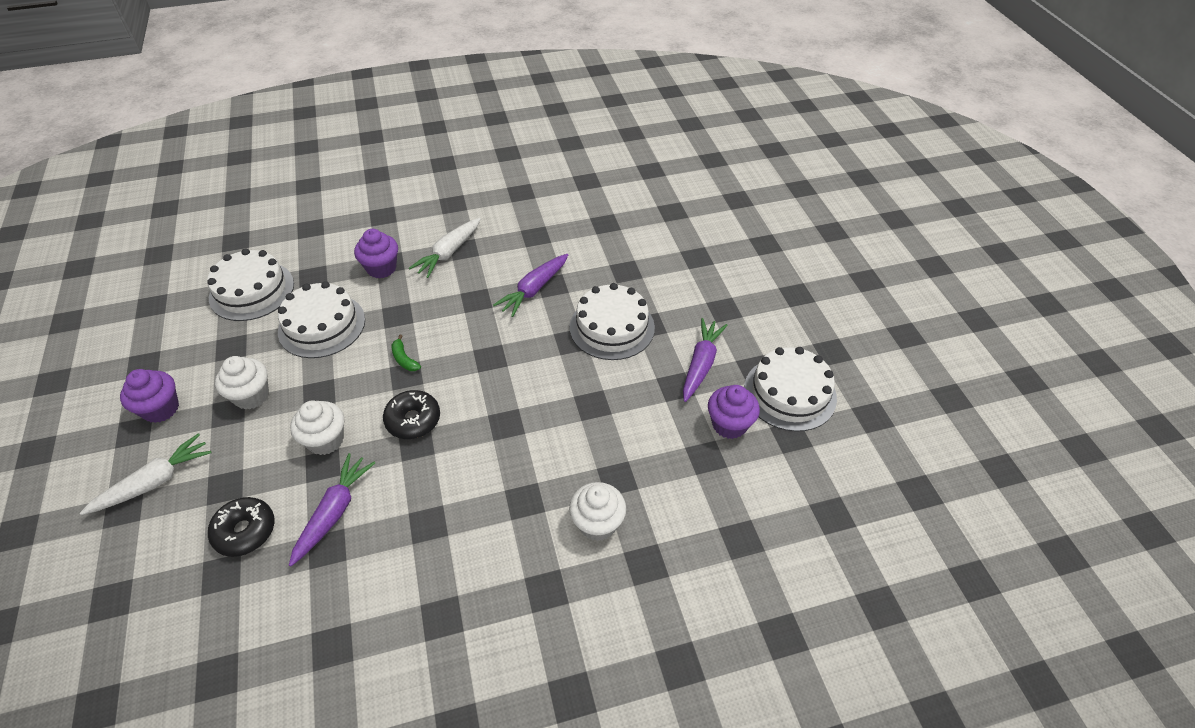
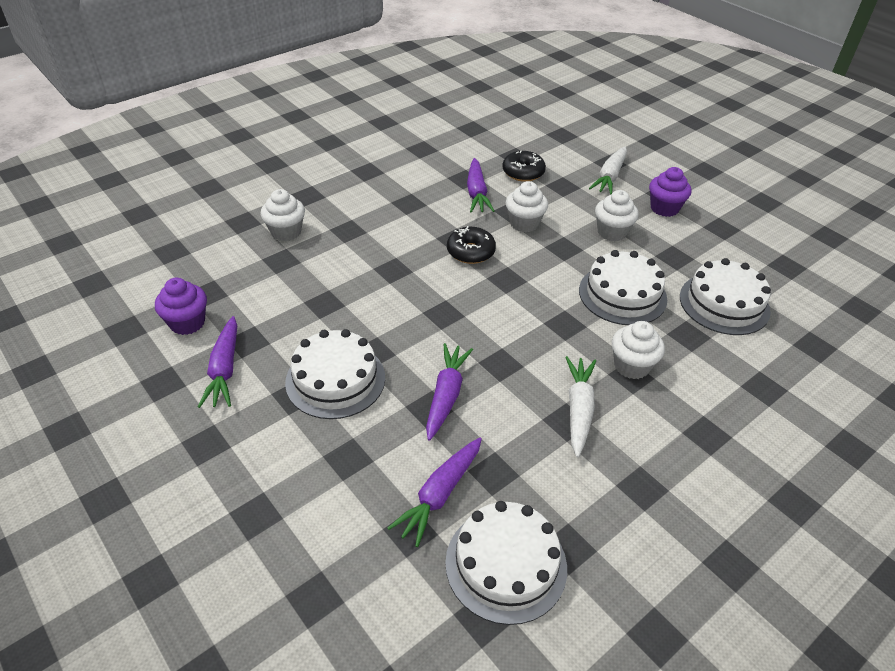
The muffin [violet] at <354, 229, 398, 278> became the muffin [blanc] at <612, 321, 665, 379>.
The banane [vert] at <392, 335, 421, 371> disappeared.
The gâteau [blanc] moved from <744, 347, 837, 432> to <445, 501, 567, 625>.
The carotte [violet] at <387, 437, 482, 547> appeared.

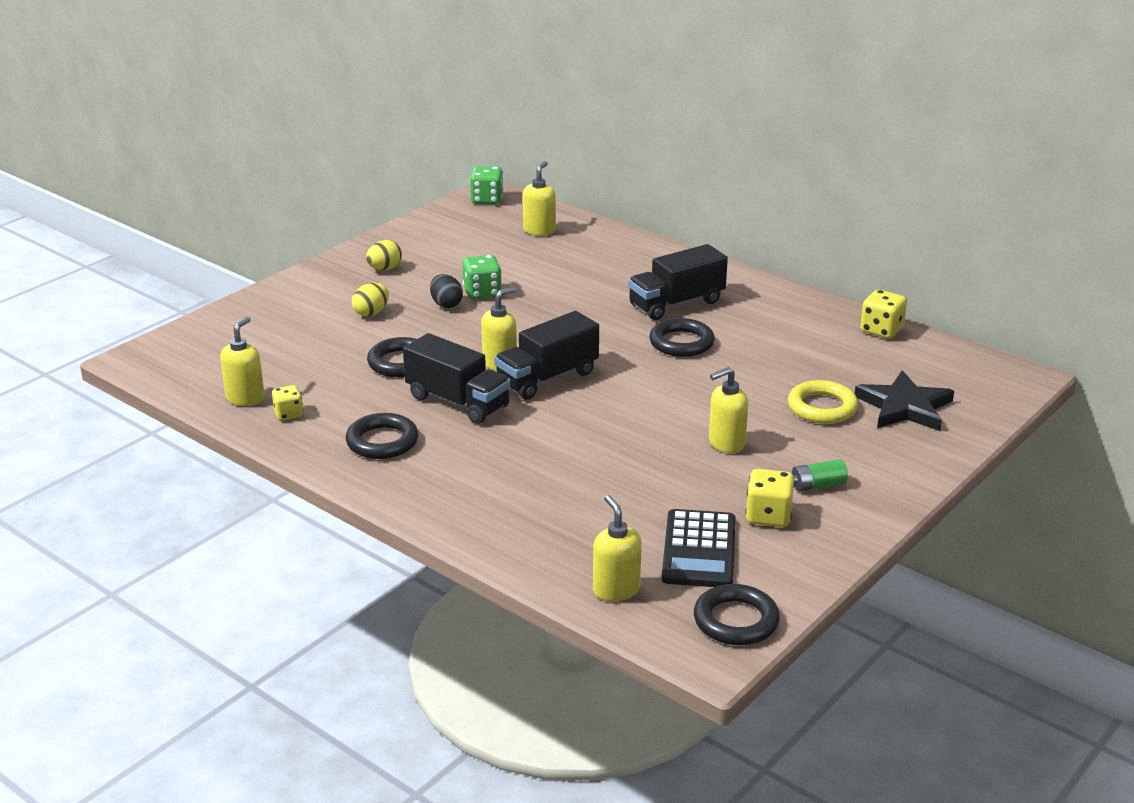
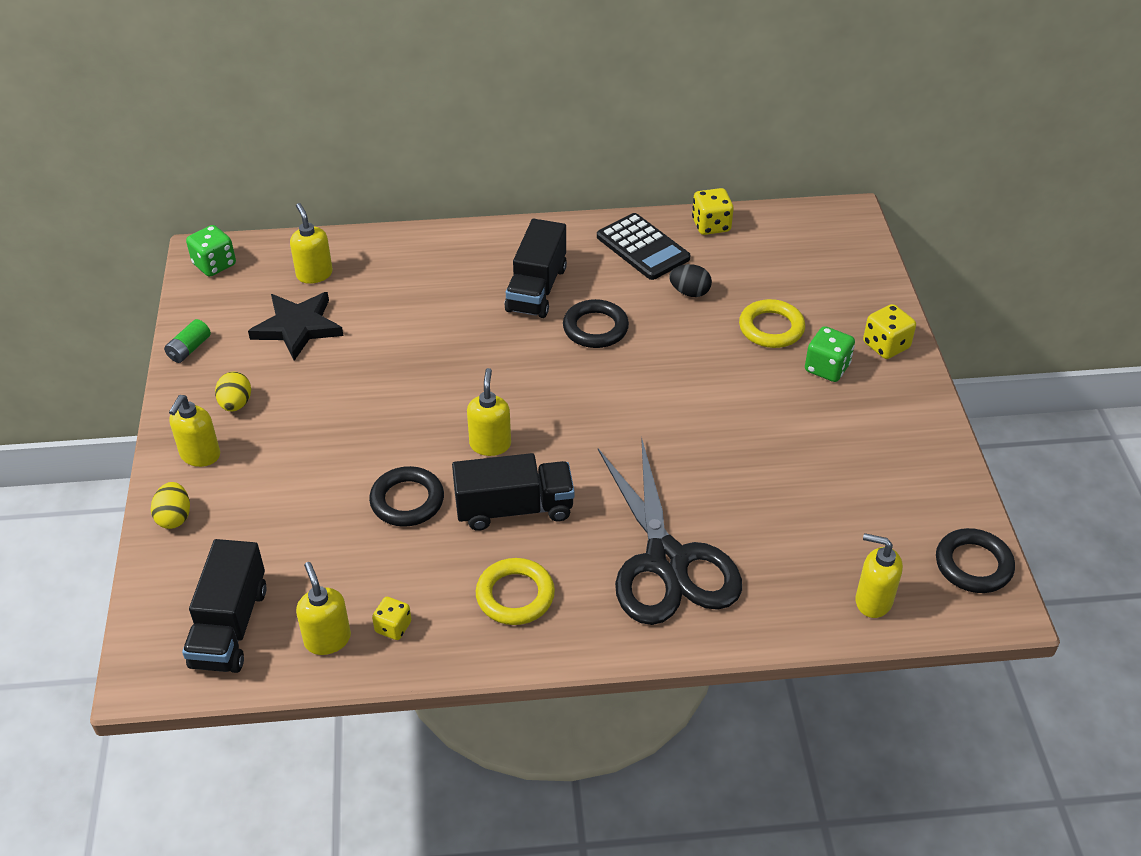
The dé [vert] moved from <462, 255, 502, 300> to <805, 326, 855, 382>.
The œuf [noir] moved from <430, 274, 463, 308> to <669, 264, 712, 297>.
The œuf [jaune] moved from <352, 283, 389, 316> to <151, 482, 190, 529>.
The camion [noir] moved from <494, 311, 599, 400> to <182, 539, 267, 673>.
The distributeur de savon [jaune] moved from <709, 367, 748, 453> to <169, 395, 220, 467>.
The étoile [noir] moved from <855, 370, 954, 431> to <248, 292, 343, 361>.
The anneau [noir] at <346, 413, 418, 459> became the anneau [jaune] at <476, 558, 555, 625>.
The pile [vert] moved from <792, 459, 848, 492> to <164, 319, 211, 363>.
The dé [jaune] moved from <745, 469, 795, 527> to <863, 304, 916, 359>.
The calculatrice [noir] moved from <662, 509, 736, 587> to <597, 213, 690, 280>.
The ciseaux [noir] at <598, 437, 742, 625> appeared.

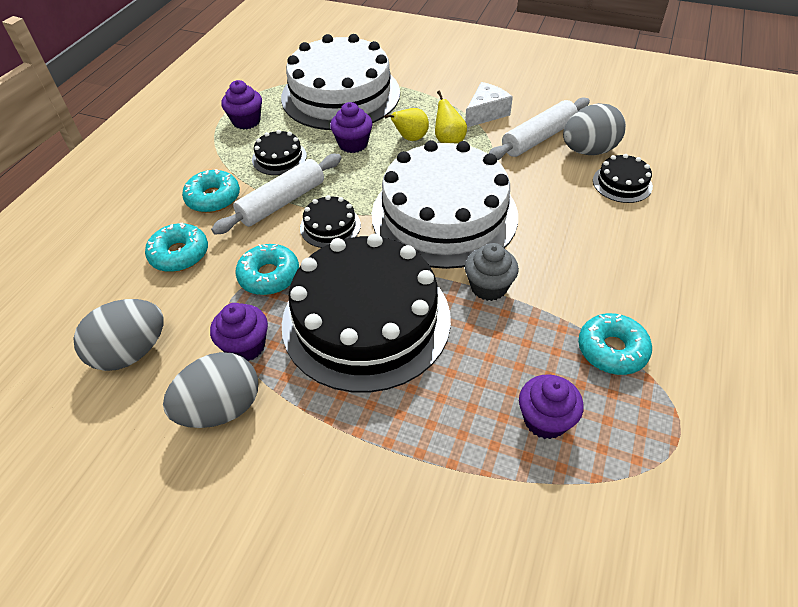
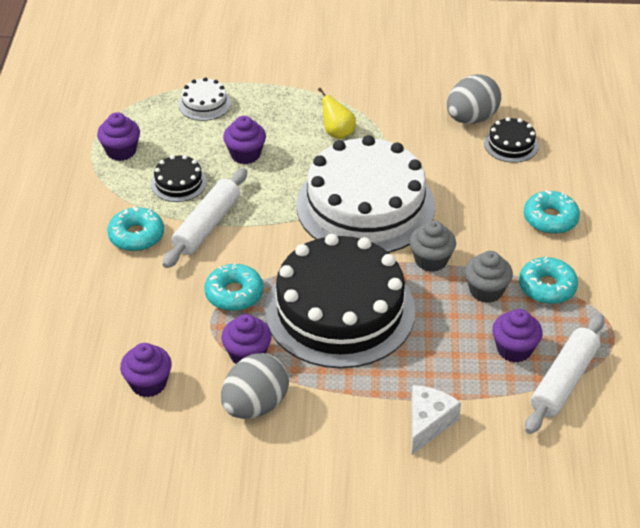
The gâteau [blanc] at <281, 34, 400, 130> changed to 0.41 times the size.
The fromage [blanc] moved from <465, 82, 513, 127> to <411, 385, 461, 455>.
The rouleau à pâtisserie [blanc] moved from <488, 97, 590, 160> to <525, 314, 605, 434>.
The poire [jaune] at <384, 108, 429, 141> disappeared.
The gâteau [noir] at <300, 195, 361, 248> disappeared.
The beignet [turquoise] moved from <145, 223, 208, 272> to <524, 190, 580, 234>.
The œuf [gris] at <73, 299, 164, 371> was replaced by the muffin [violet] at <120, 343, 172, 398>.
The muffin [gris] at <465, 251, 513, 303> appeared.

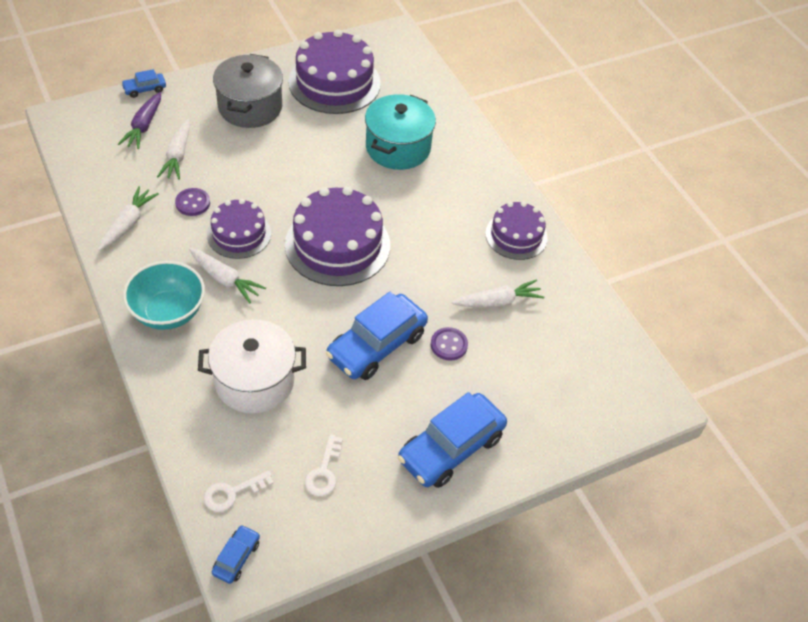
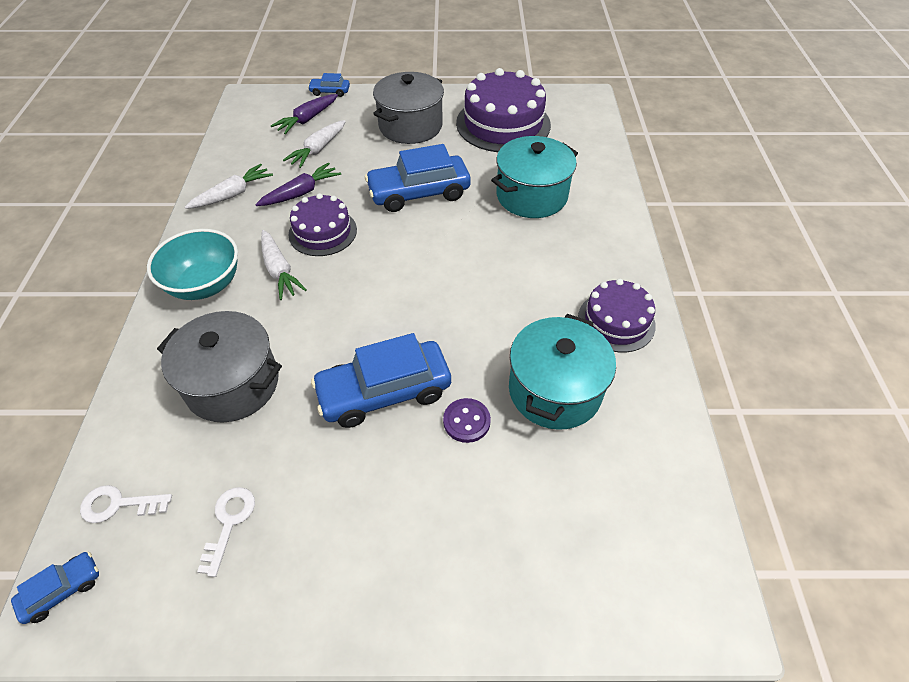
The gâteau [violet] at <285, 186, 390, 286> disappeared.
The bouton [violet] at <175, 188, 210, 216> was replaced by the carotte [violet] at <255, 162, 341, 206>.
The carotte [blanc] at <452, 279, 544, 307> was replaced by the marmite [turquoise] at <509, 314, 616, 430>.
The marmite [blanc] at <198, 319, 306, 414> became the marmite [gris] at <157, 311, 282, 422>.
The voiture [bleu] moved from <398, 392, 507, 488> to <365, 144, 471, 212>.
The clé [blanc] at <305, 434, 343, 496> turned 150 degrees clockwise.

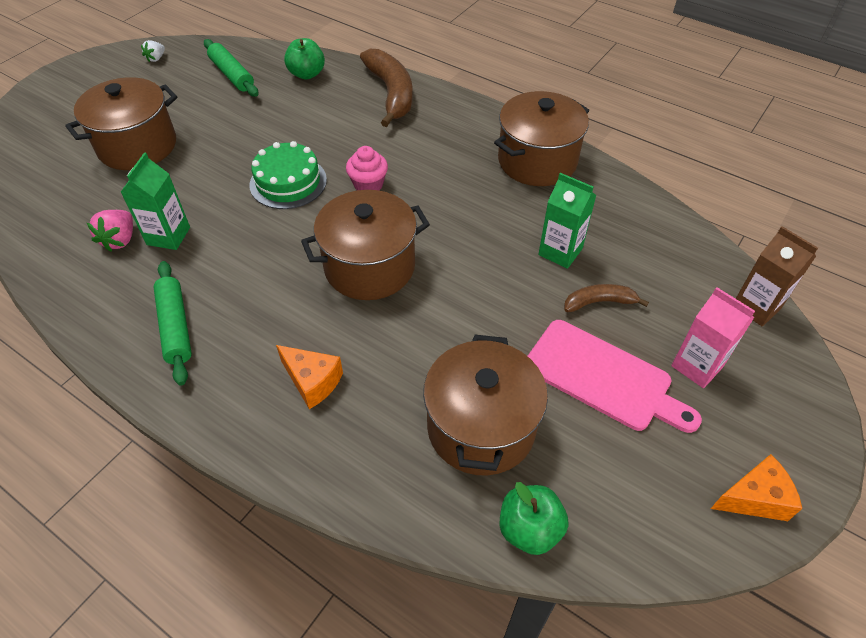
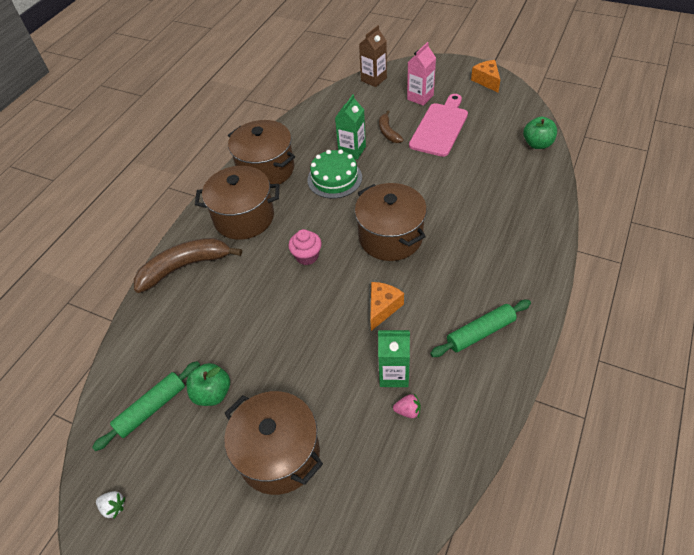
The pomme [vert] moved from <284, 38, 325, 79> to <186, 363, 230, 406>.
The gâteau [vert] moved from <250, 141, 327, 209> to <307, 149, 362, 199>.
The fraise [rose] at <87, 210, 133, 252> changed to 0.65 times the size.
The marmite [marron] moved from <423, 335, 548, 475> to <195, 166, 279, 240>.
The fromage [orange] moved from <276, 345, 343, 409> to <370, 282, 404, 331>.

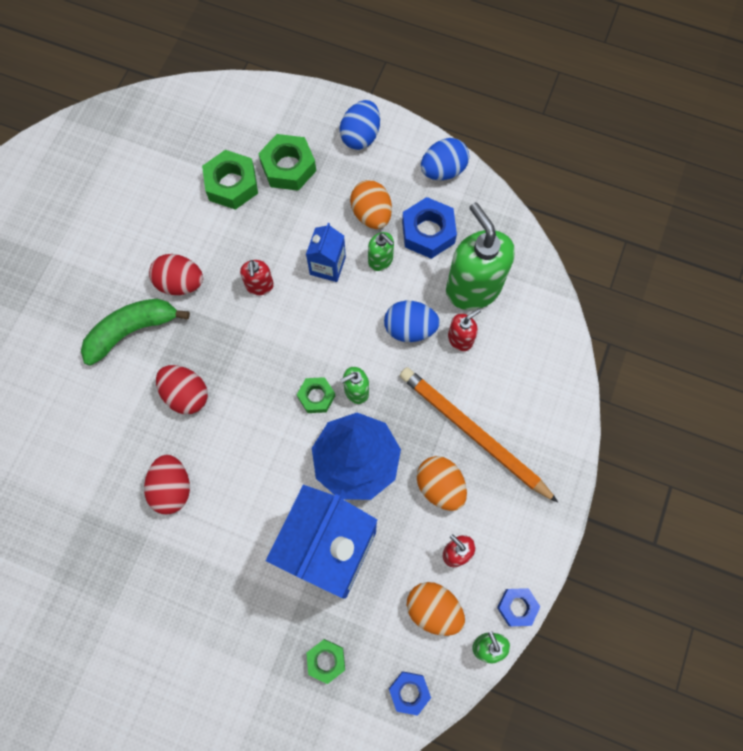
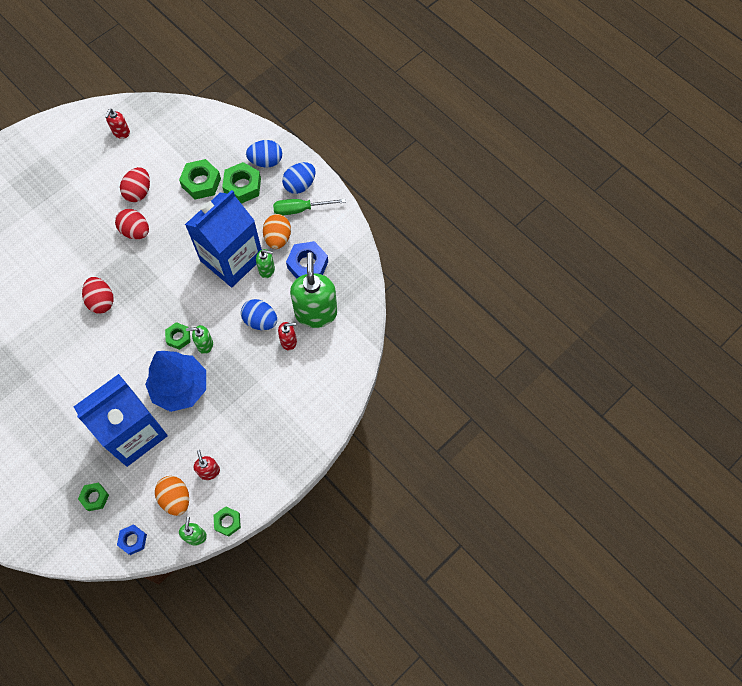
The œuf [bleu] moved from <421, 138, 469, 180> to <246, 140, 282, 167>.
The brique de lait [bleu] at <306, 223, 346, 282> changed to 2.22 times the size.
The distributeur de savon [vert] at <368, 232, 394, 271> turned 60 degrees counterclockwise.
The distributeur de savon [rouge] moved from <240, 260, 274, 295> to <105, 109, 130, 139>.
The banane [vert] at <81, 299, 190, 366> disappeared.
The crayon [orange] at <400, 367, 558, 503> disappeared.
The œuf [rouge] moved from <144, 455, 190, 515> to <120, 167, 150, 202>.
The œuf [orange] at <417, 456, 467, 511> disappeared.
The écrou [bleu] at <497, 588, 541, 626> became the écrou [vert] at <214, 506, 241, 537>.
The tournevis [vert] at <273, 199, 346, 215> appeared.

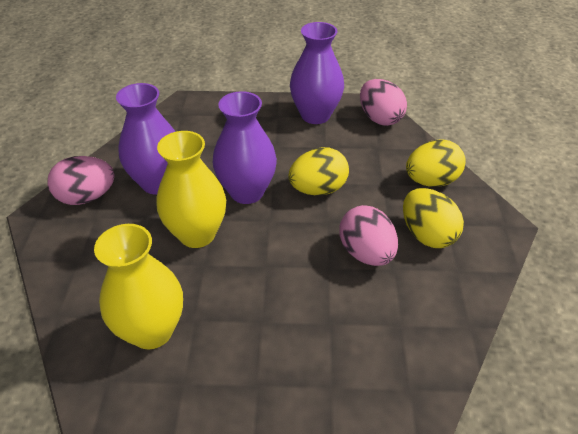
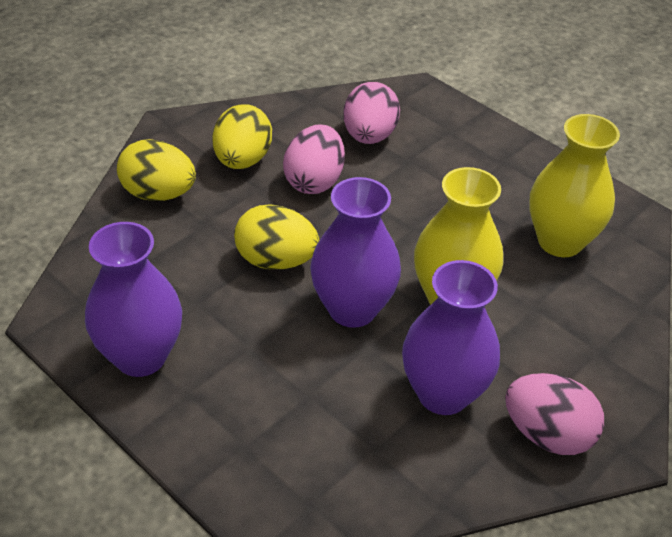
The œuf [rose] moved from <360, 79, 407, 126> to <343, 82, 400, 144>.

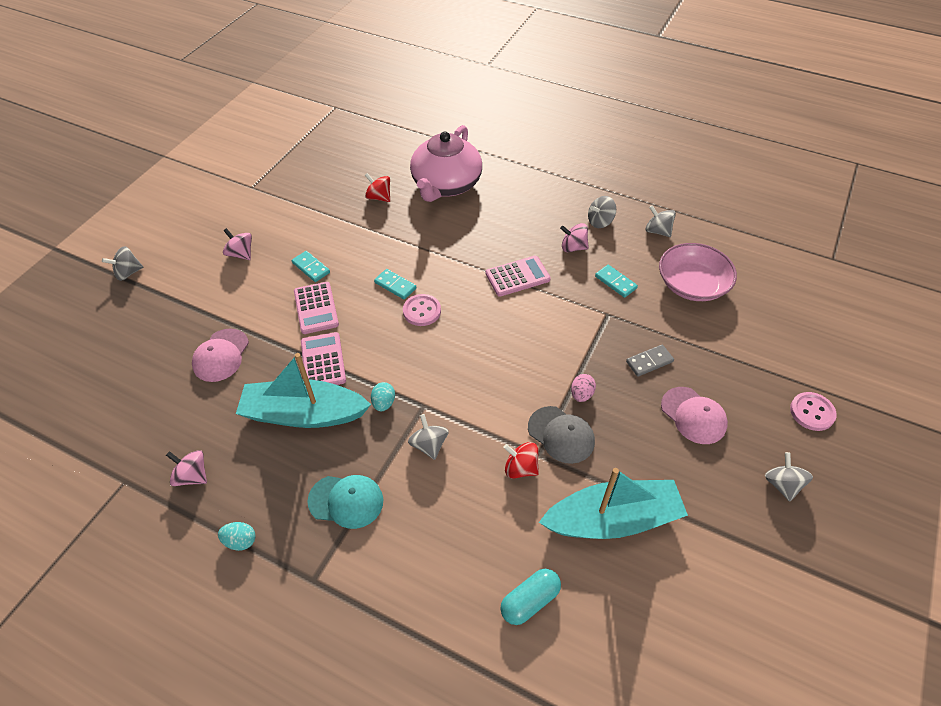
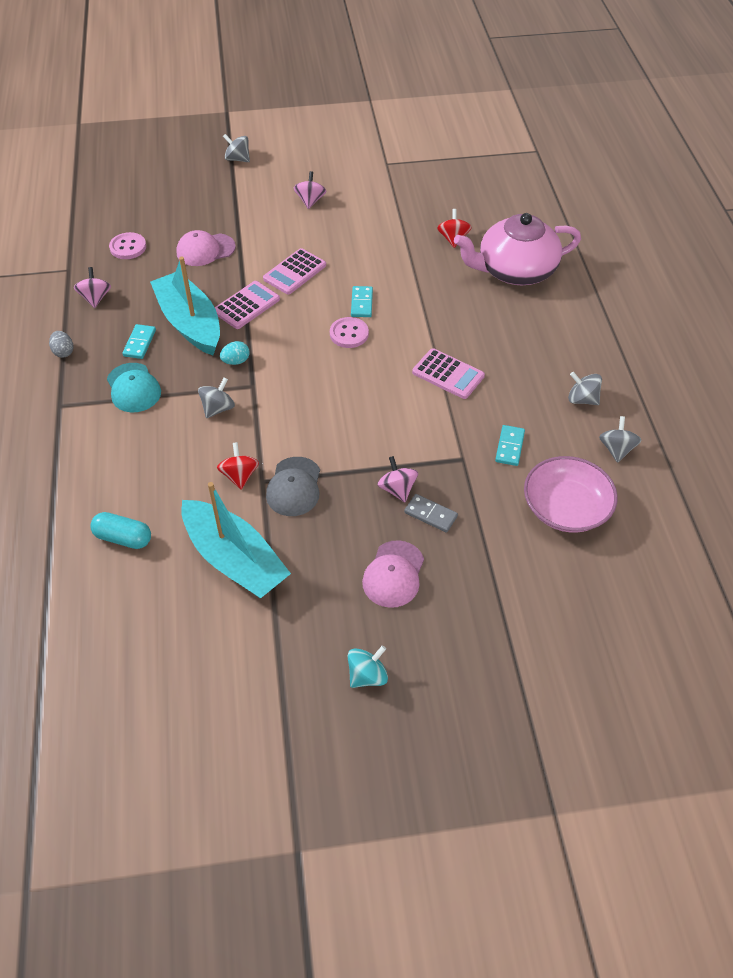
The toupie [rose] moved from <560, 223, 589, 252> to <377, 456, 418, 502>.
The domino [turquoise] moved from <292, 251, 330, 282> to <122, 324, 156, 359>.
The œuf [rose] at <571, 374, 596, 402> disappeared.
The bouton [rose] moved from <790, 392, 837, 431> to <109, 232, 146, 259>.
The toupie [gris] at <765, 452, 813, 502> became the toupie [turquoise] at <348, 645, 388, 688>.
The œuf [turquoise] at <218, 522, 255, 551> became the œuf [gris] at <49, 331, 74, 357>.

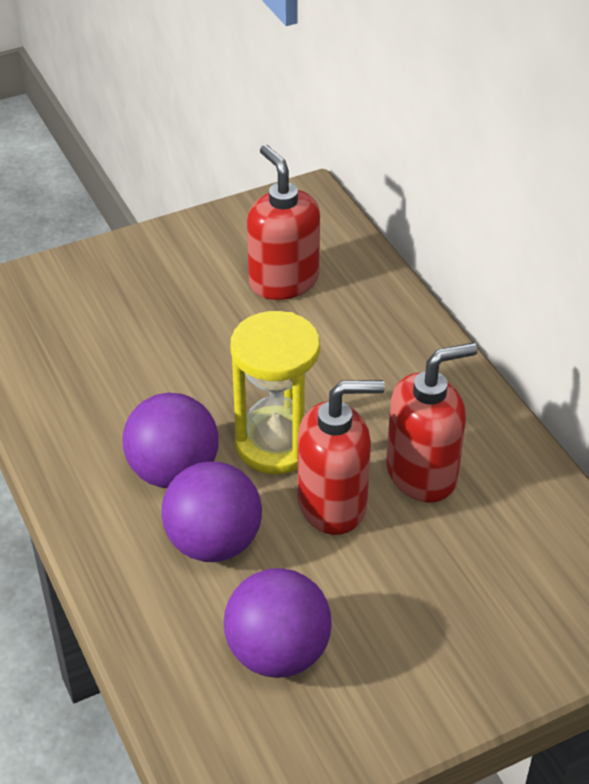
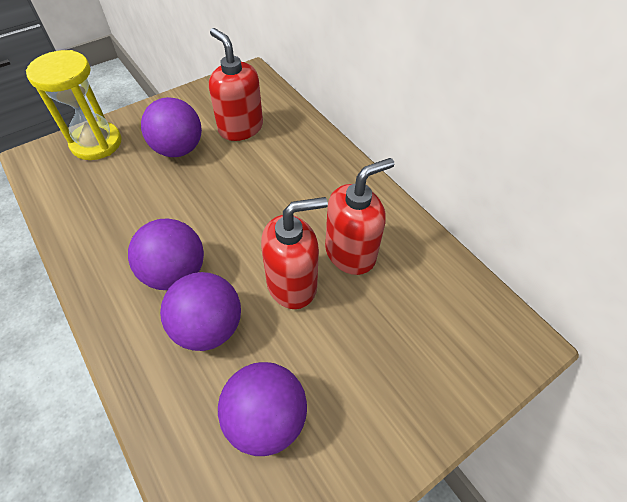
The sablier [jaune] moved from <231, 311, 320, 474> to <26, 50, 122, 160>.
The balle [violet] at <141, 97, 202, 157> appeared.

